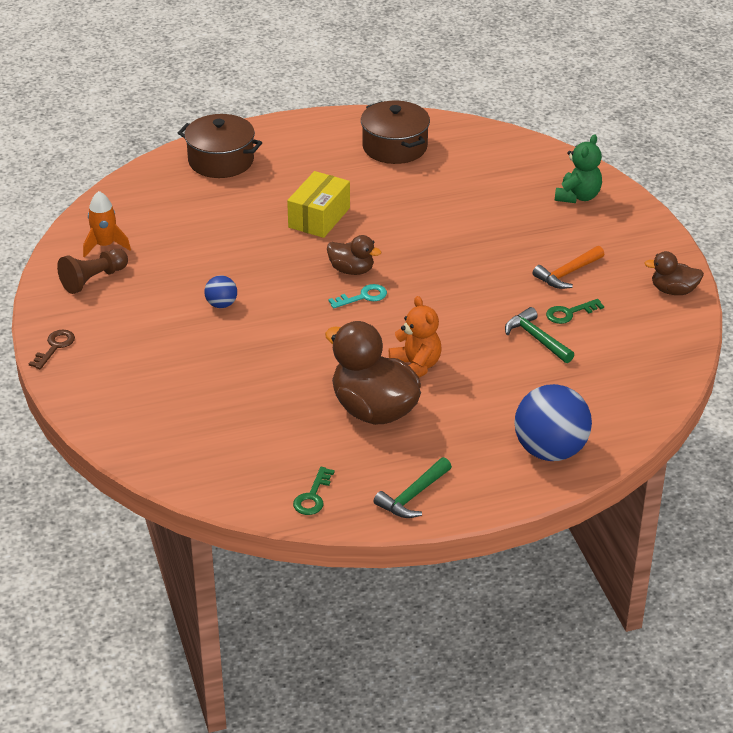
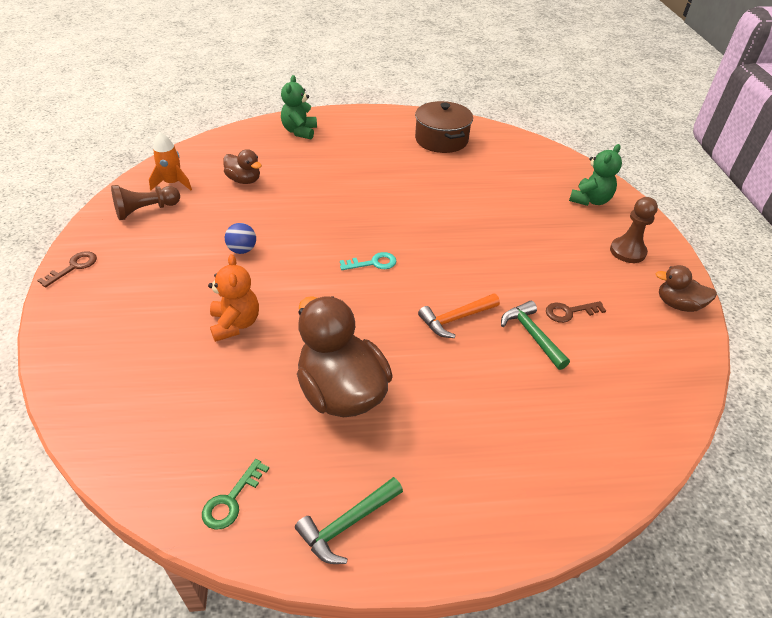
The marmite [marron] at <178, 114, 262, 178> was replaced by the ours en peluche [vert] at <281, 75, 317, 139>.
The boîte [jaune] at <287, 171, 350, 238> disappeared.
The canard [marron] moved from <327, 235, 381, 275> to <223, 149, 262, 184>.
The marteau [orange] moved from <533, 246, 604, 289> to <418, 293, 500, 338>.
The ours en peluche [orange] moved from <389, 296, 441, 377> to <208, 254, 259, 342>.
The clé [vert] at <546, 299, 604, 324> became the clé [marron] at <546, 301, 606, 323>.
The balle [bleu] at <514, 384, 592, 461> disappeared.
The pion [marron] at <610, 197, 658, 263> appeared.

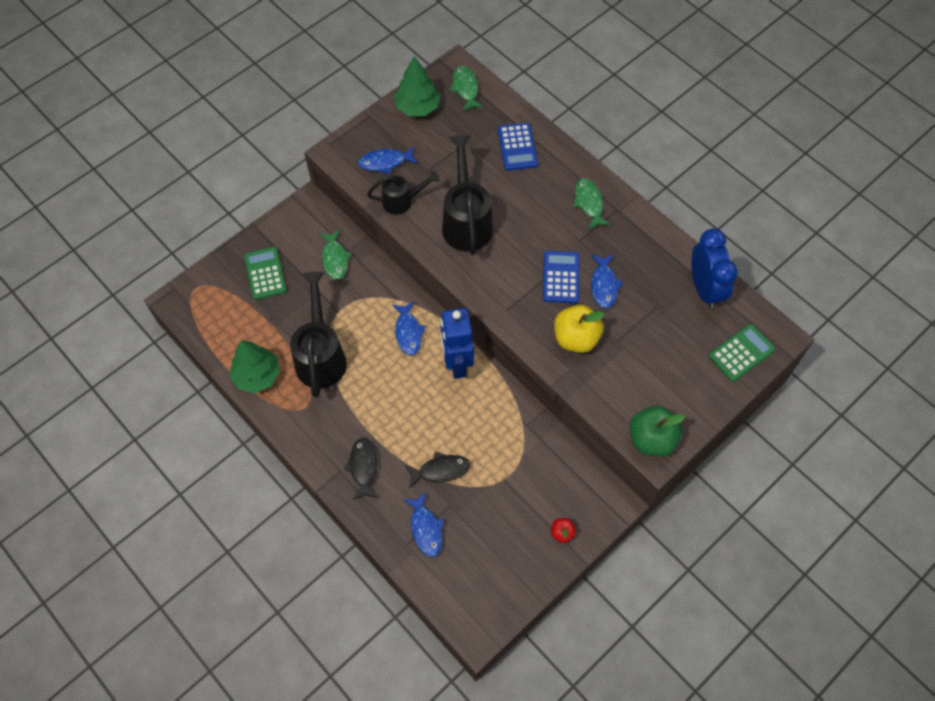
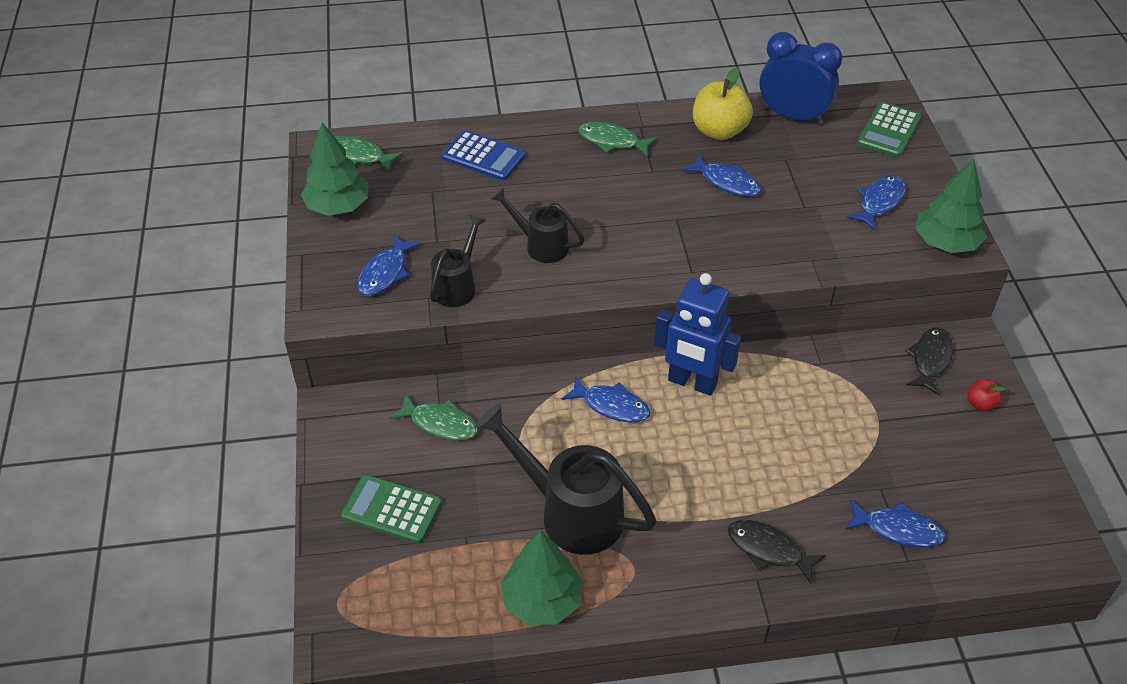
The arrosoir [noir] at <442, 135, 493, 255> changed to 0.58 times the size.
The calculatrice [bleu] at <543, 251, 579, 303> disappeared.
The pomme [jaune] moved from <554, 305, 604, 353> to <693, 67, 753, 140>.
The calculatrice [vert] at <709, 324, 776, 382> turned 150 degrees counterclockwise.
The pomme [vert] at <630, 406, 685, 457> was replaced by the arbre [vert] at <915, 159, 987, 253>.
The poisson [noir] moved from <405, 452, 470, 488> to <906, 327, 953, 395>.
The poisson [bleu] at <846, 176, 906, 231> appeared.

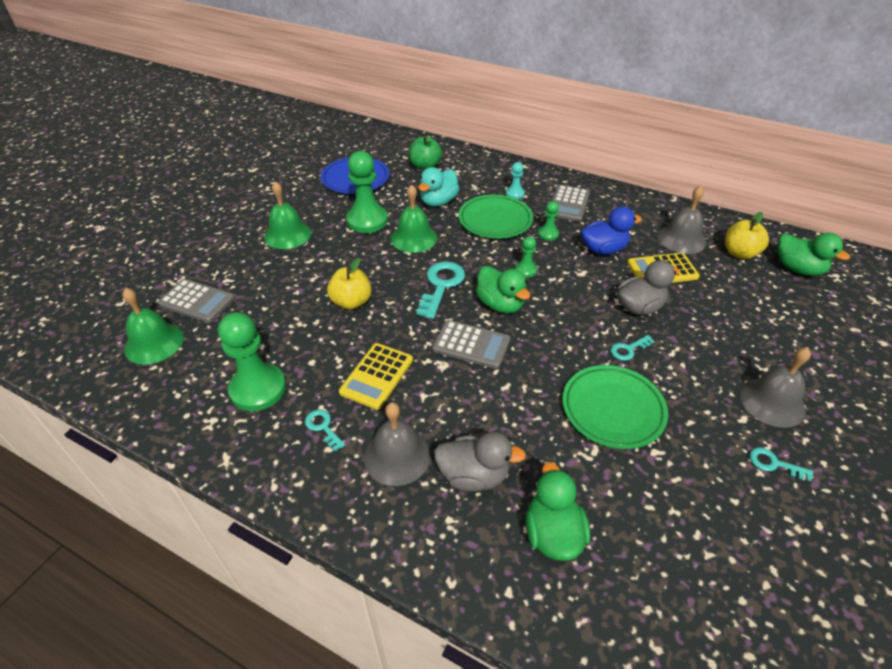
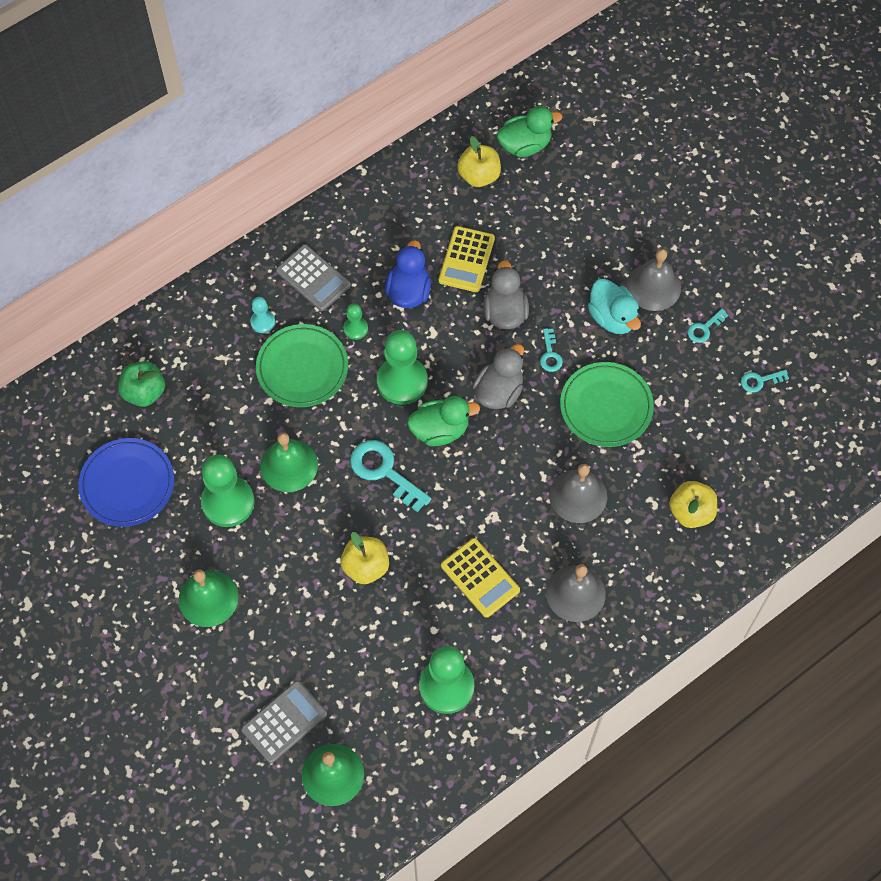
The canard [turquoise] moved from <418, 167, 460, 206> to <588, 279, 641, 334>.
The cloche [gris] moved from <658, 186, 706, 254> to <549, 464, 607, 523>.
The pion [vert] at <515, 236, 537, 278> changed to 2.04 times the size.
The calculatrice [gris] at <432, 320, 510, 369> disappeared.
The clé [turquoise] moved from <305, 410, 345, 451> to <741, 370, 789, 393>.
The canard [gris] moved from <434, 432, 526, 492> to <473, 344, 524, 409>.
The canard [vert] at <526, 462, 590, 561> was replaced by the pomme [jaune] at <669, 481, 717, 528>.

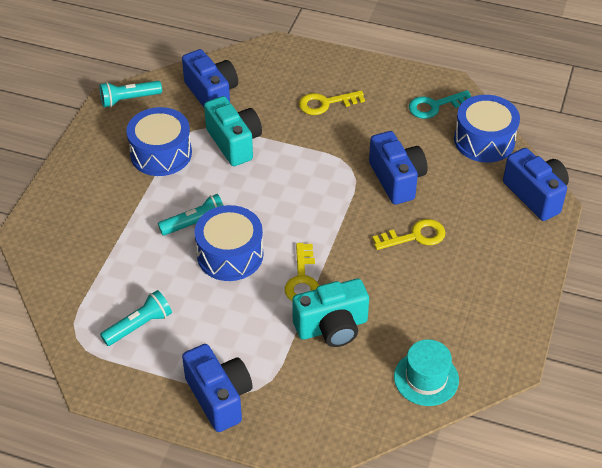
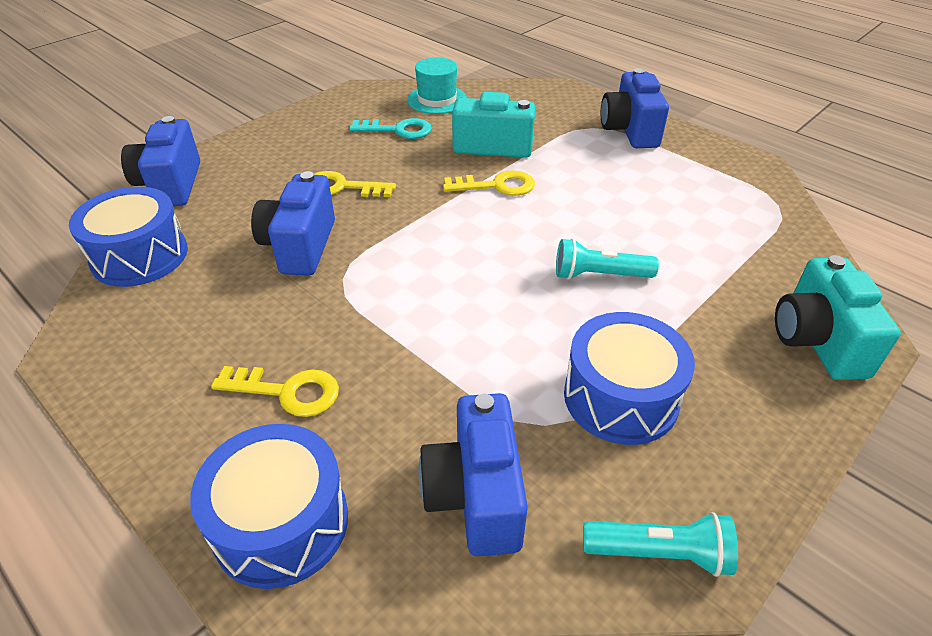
The clé [turquoise] moved from <409, 90, 471, 119> to <349, 118, 432, 139>.
The appareil photo [turquoise] moved from <204, 96, 262, 166> to <775, 255, 901, 380>.
The tambour [bleu] moved from <194, 205, 263, 281> to <190, 424, 348, 589>.
The clé [jaune] at <285, 243, 319, 301> turned 60 degrees clockwise.
The lampe de poche [turquoise] at <100, 290, 172, 346> disappeared.

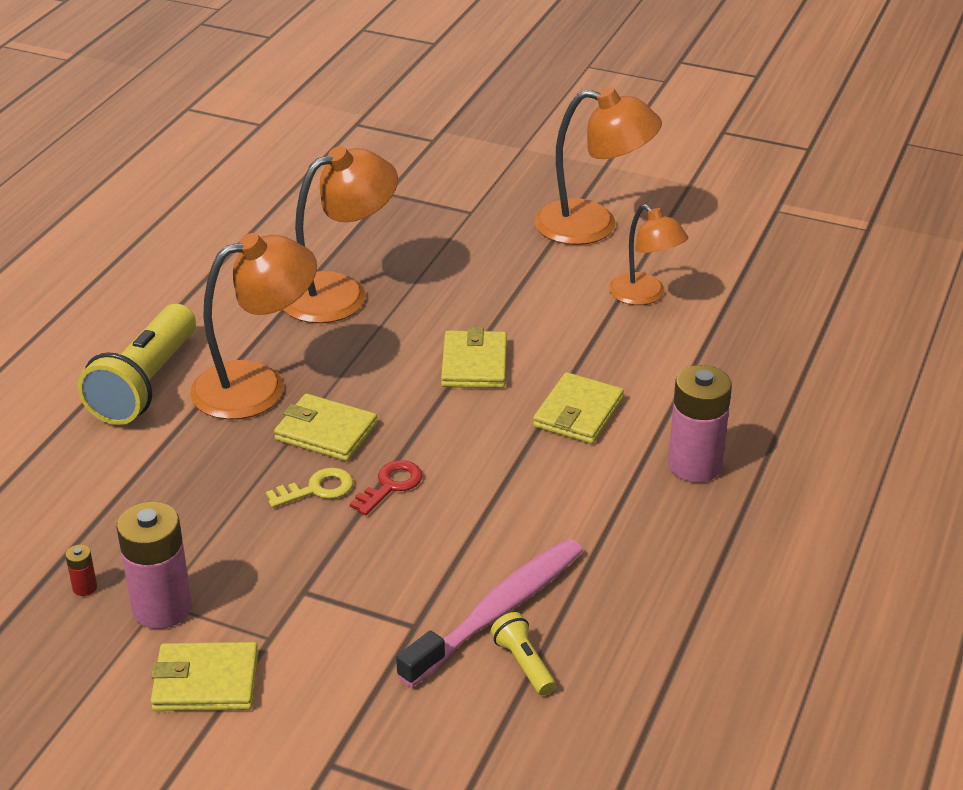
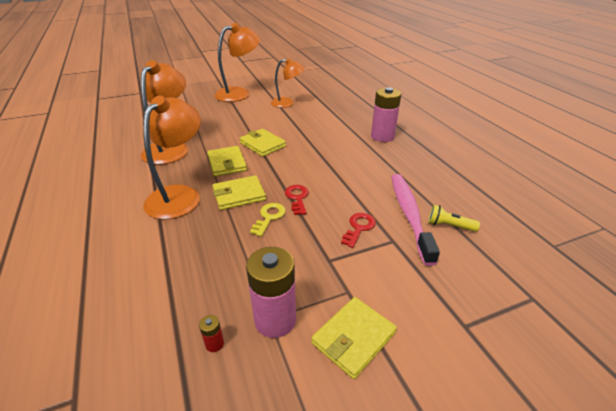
The lampe de poche [jaune] at <78, 304, 196, 425> disappeared.
The portefeuille [jaune] moved from <533, 372, 624, 444> to <207, 146, 247, 177>.
The clé [rouge] at <341, 213, 376, 248> appeared.

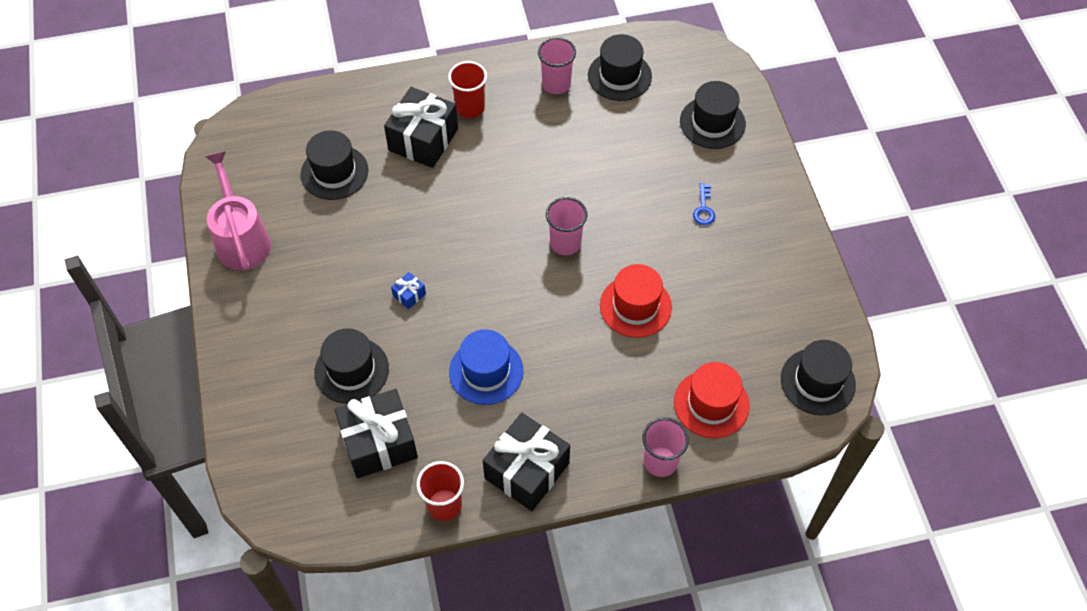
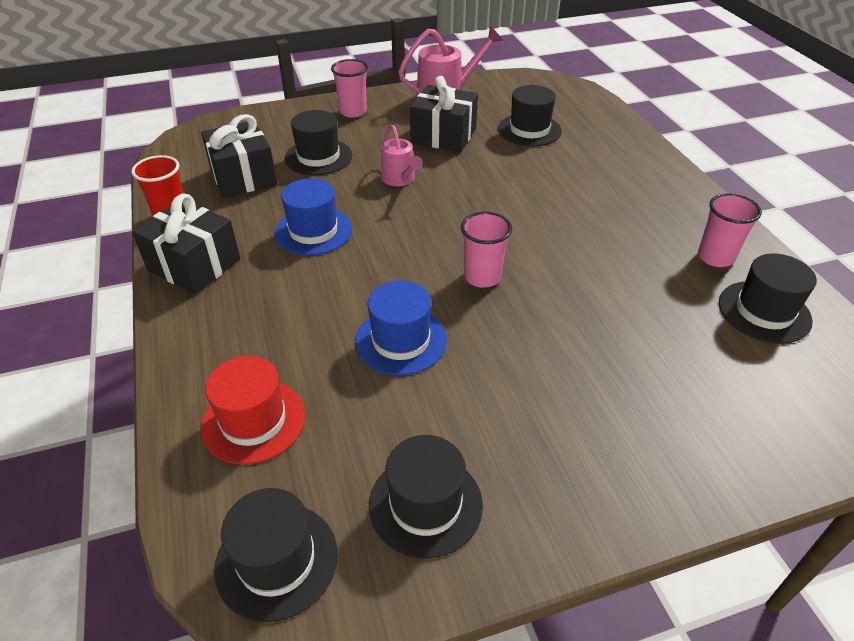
The gobelet [rouge] at <448, 61, 487, 118> disappeared.
The chapeau [noir] moved from <680, 81, 746, 149> to <369, 435, 483, 559>.
The cadeau [noir] moved from <384, 87, 458, 168> to <410, 76, 478, 152>.
The clé [bleu] at <693, 183, 715, 225> disappeared.
The chapeau [rouge] at <600, 264, 672, 338> became the chapeau [bleu] at <355, 280, 447, 375>.
The cadeau [bleu] at <391, 272, 426, 309> was replaced by the arrosoir [rose] at <381, 125, 423, 186>.
The gobelet [rose] moved from <642, 417, 689, 477> to <331, 59, 368, 118>.

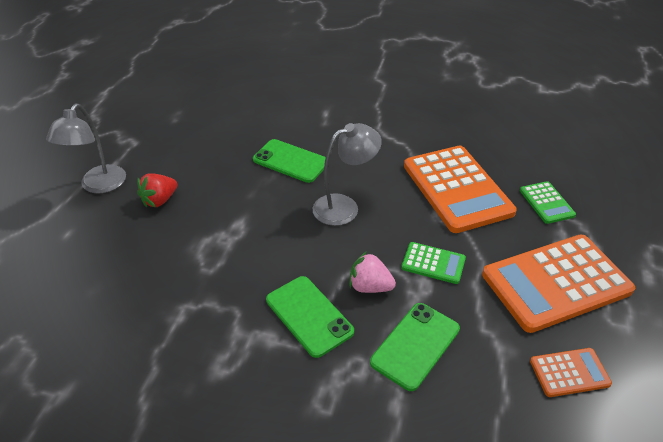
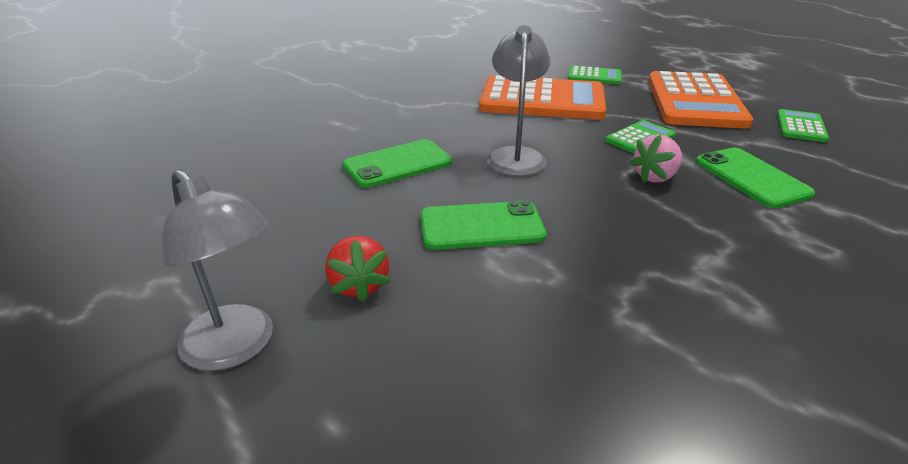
The téléphone [vert] moved from <266, 276, 354, 358> to <420, 200, 547, 250>.
The calculatrice [orange] at <530, 348, 612, 397> became the calculatrice [vert] at <777, 109, 829, 142>.

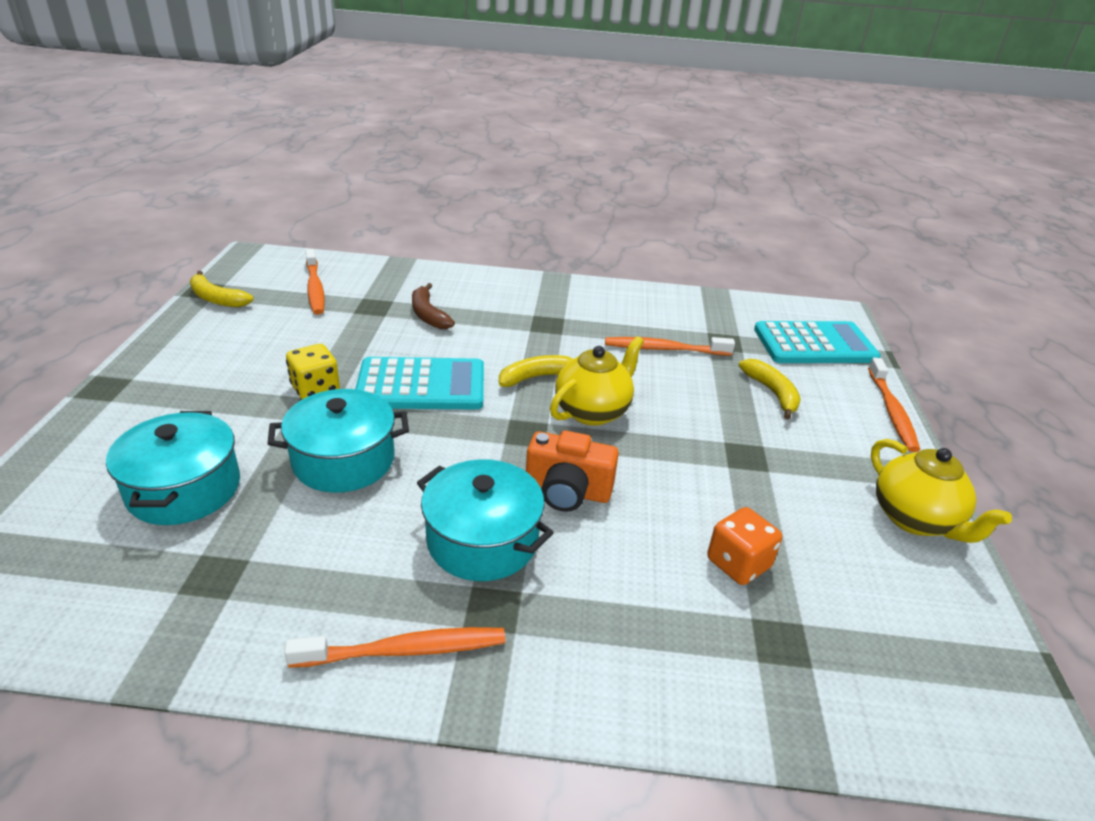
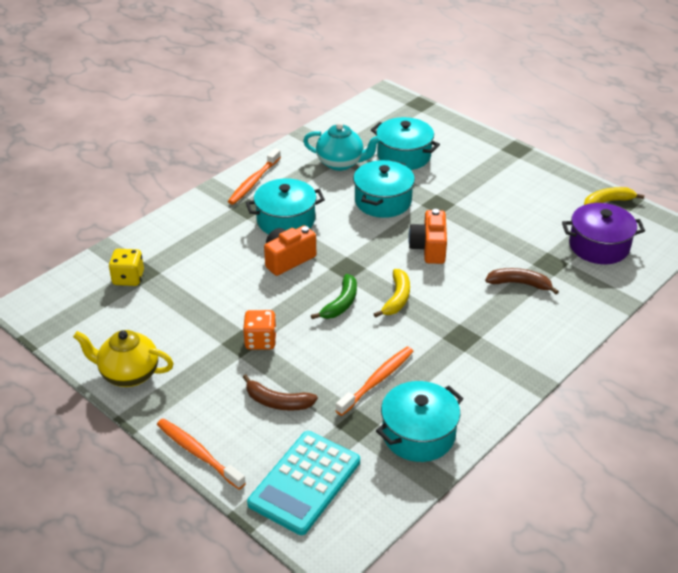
The brosse à dents [orange] at <306, 249, 325, 315> was replaced by the marmite [violet] at <562, 203, 645, 264>.
The théière [jaune] at <550, 336, 644, 426> was replaced by the banane [vert] at <311, 274, 357, 319>.
The dé [jaune] moved from <286, 344, 340, 399> to <109, 249, 144, 286>.
The calculatrice [turquoise] at <355, 357, 484, 410> was replaced by the appareil photo [orange] at <408, 209, 447, 264>.
The banane [jaune] at <739, 359, 801, 420> became the banane [marron] at <243, 374, 318, 411>.
The dé [orange] moved from <707, 507, 782, 585> to <243, 310, 277, 350>.
The théière [turquoise] at <303, 122, 381, 171> appeared.
The marmite [turquoise] at <376, 381, 464, 462> appeared.

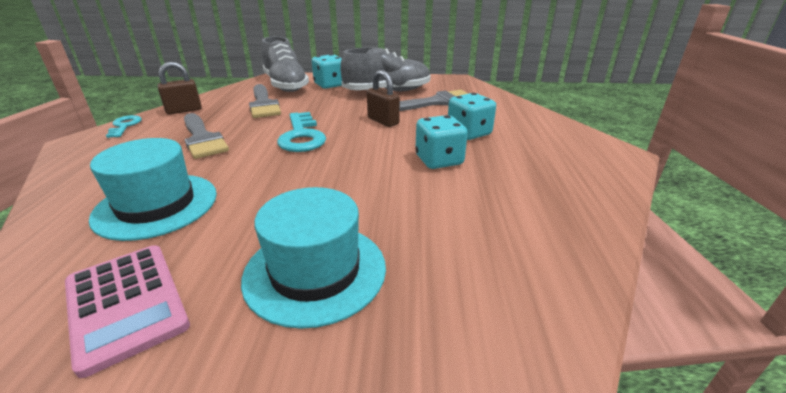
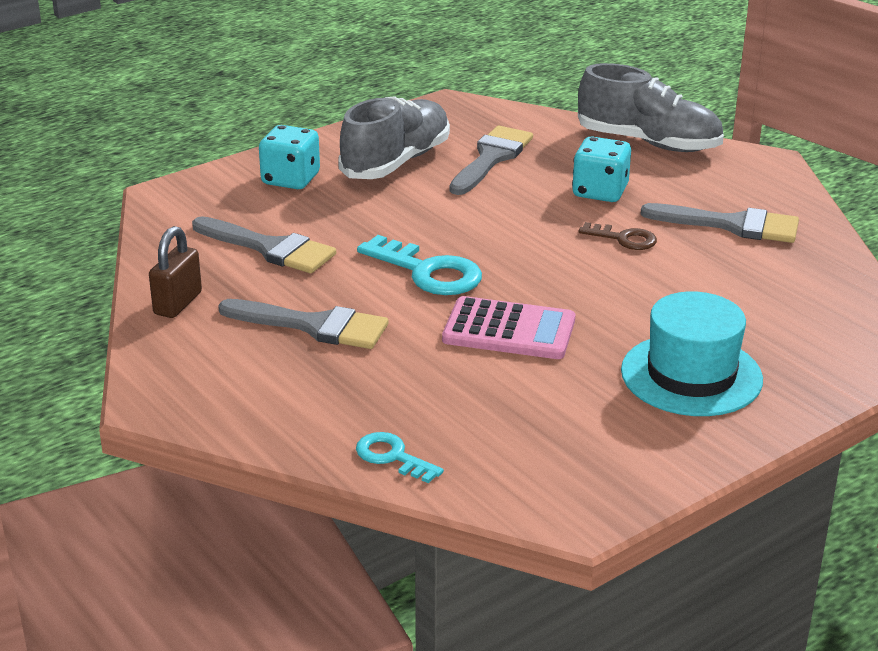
The chaussure [gris] moved from <262, 36, 309, 92> to <578, 63, 724, 152>.
The cadenas [marron] at <367, 70, 400, 127> disappeared.
The clé [turquoise] moved from <106, 115, 142, 138> to <356, 432, 444, 483>.
The dé [turquoise] at <415, 115, 468, 169> was replaced by the clé [marron] at <579, 222, 657, 250>.
The chapeau [turquoise] at <89, 138, 217, 241> disappeared.
The calculatrice [rose] moved from <65, 245, 190, 378> to <442, 296, 575, 359>.
The pinceau [gris] at <641, 203, 799, 243> appeared.

